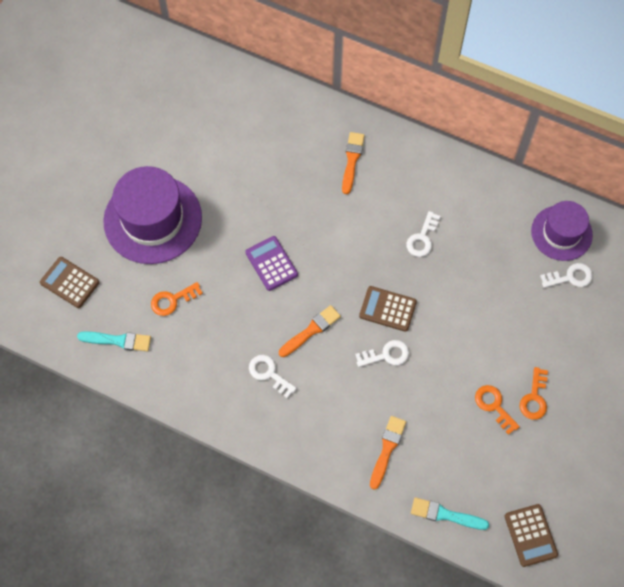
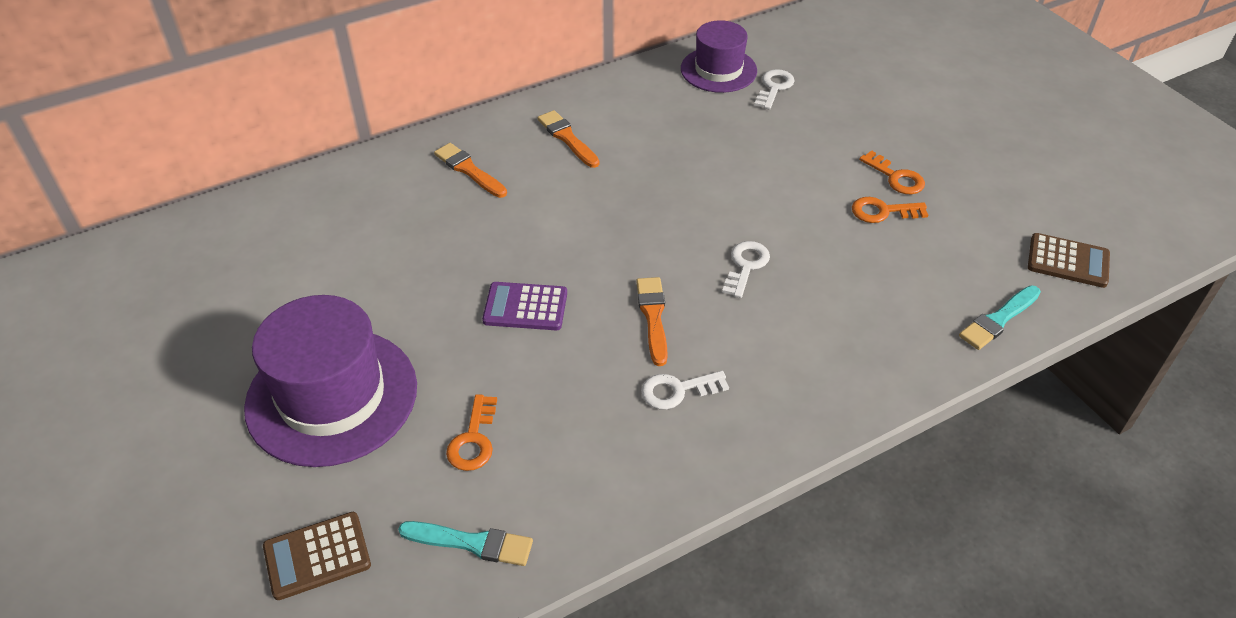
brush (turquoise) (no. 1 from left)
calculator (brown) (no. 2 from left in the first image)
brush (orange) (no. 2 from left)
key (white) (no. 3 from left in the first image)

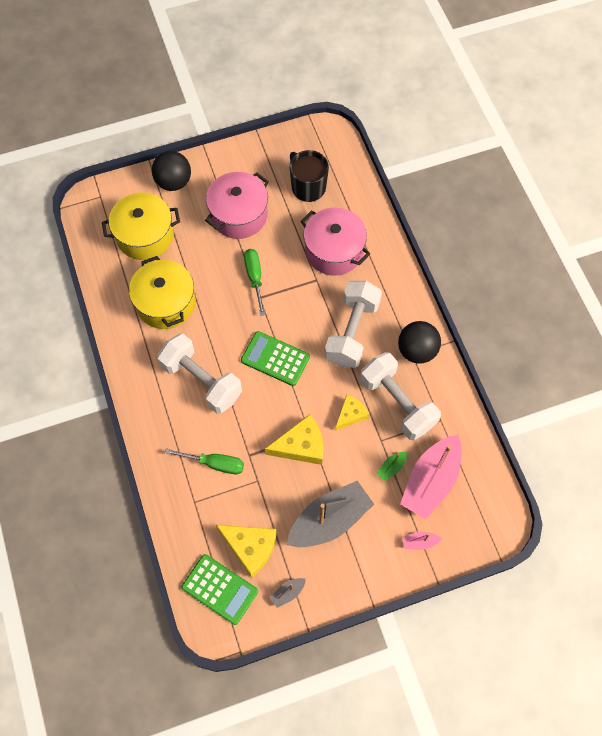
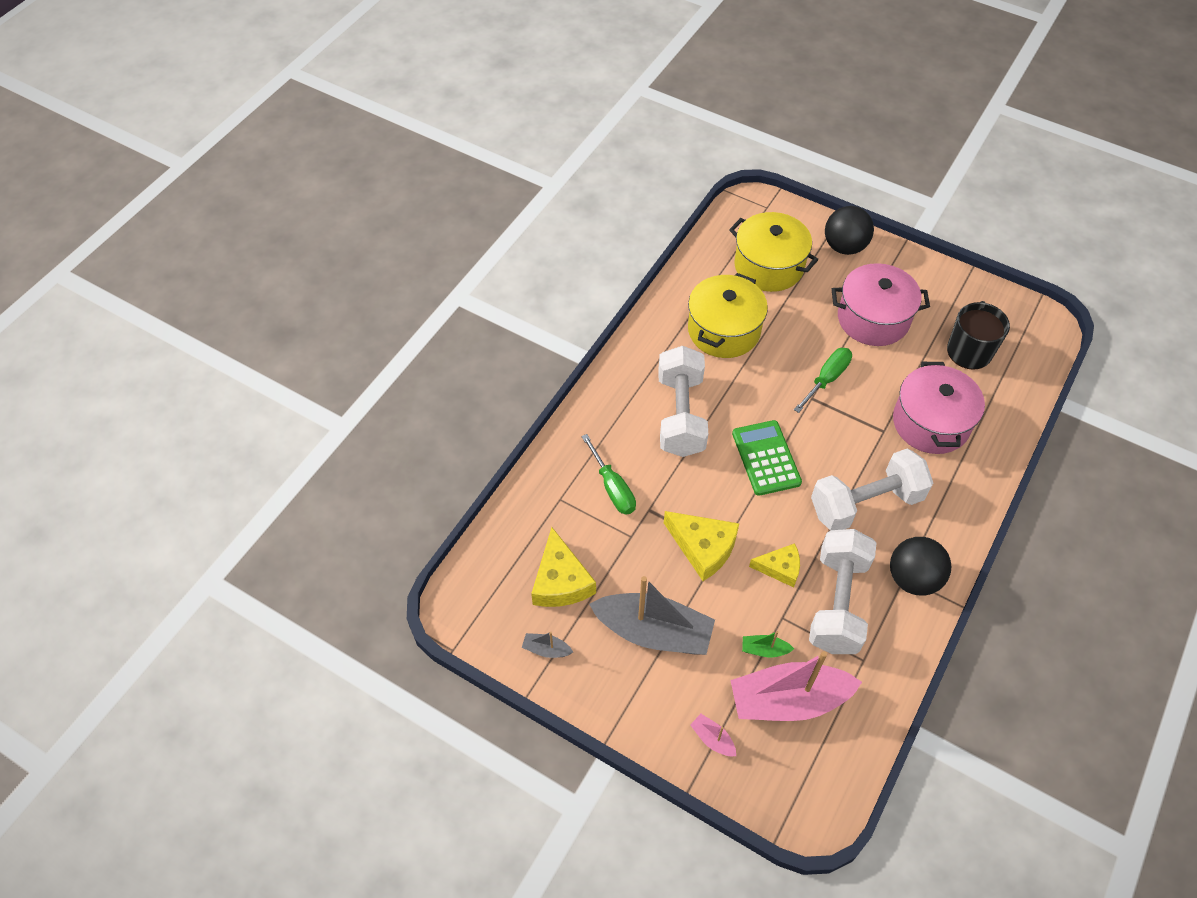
calculator (green) (no. 1 from left in the first image)

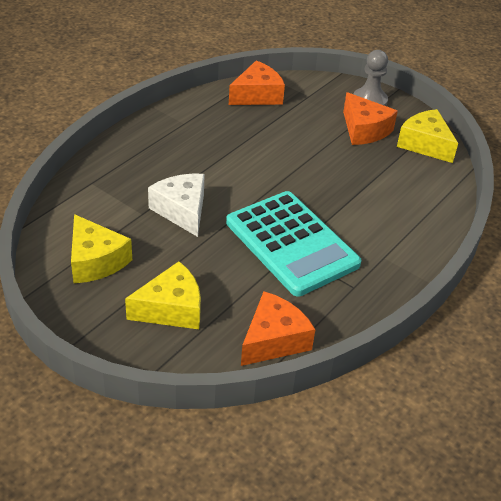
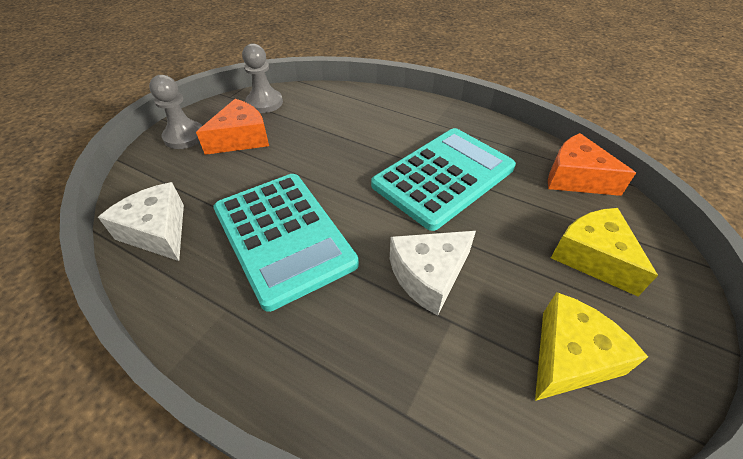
cheese (white) (no. 1 from left)
pawn (grey) (no. 2 from left)
calculator (turquoise) (no. 1 from left)

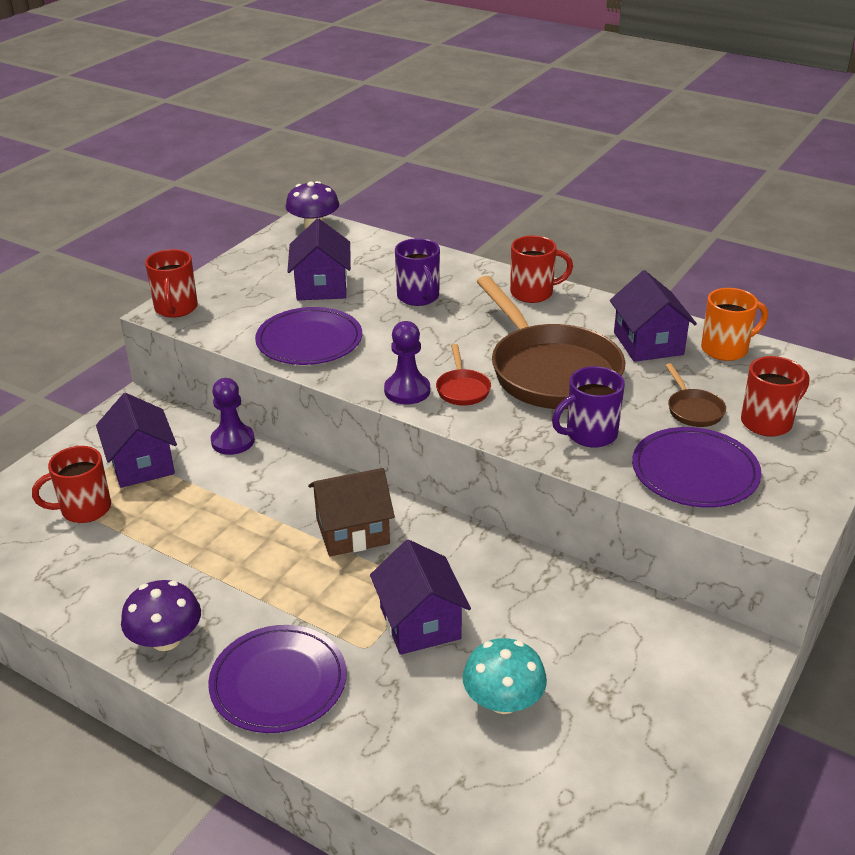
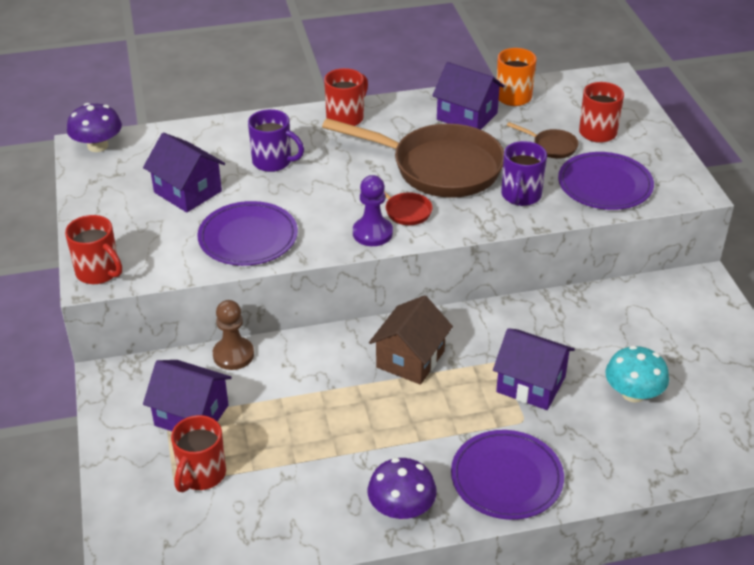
pawn (brown)

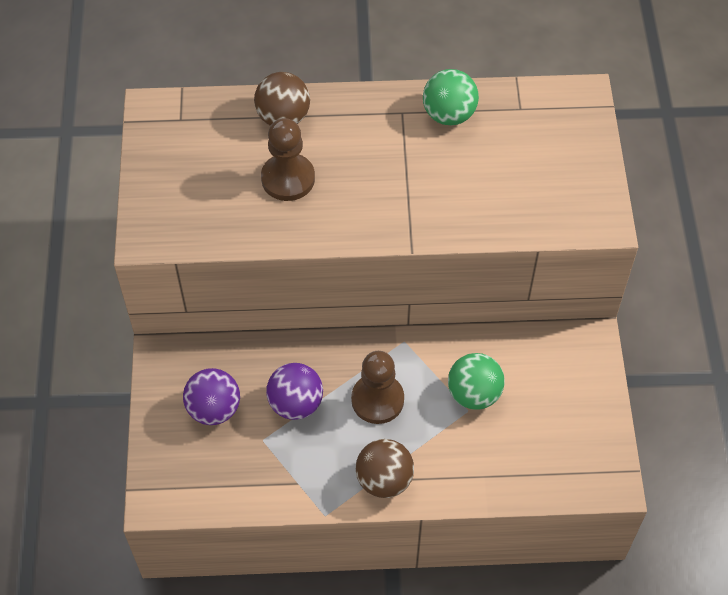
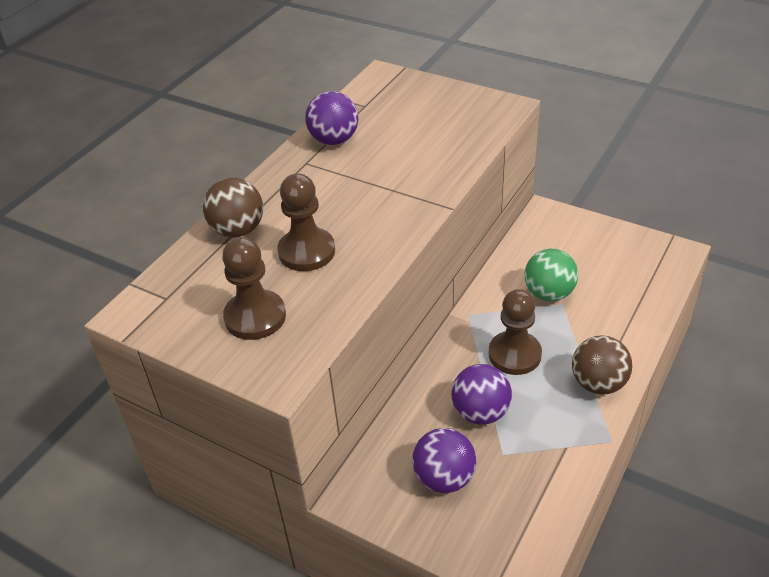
ball (purple) (no. 1 from left)
pawn (brown) (no. 1 from left)

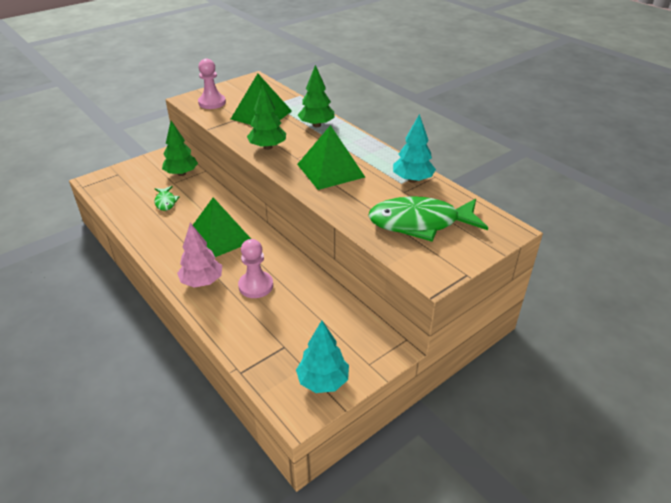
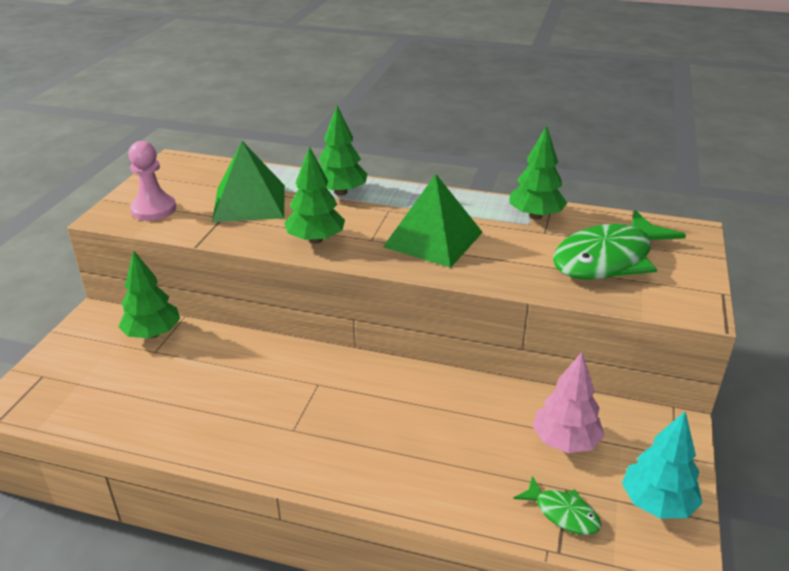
fish (green) (no. 1 from left)
tree (pink)
pyramid (green) (no. 1 from left in the first image)
pawn (pink) (no. 2 from left in the first image)
tree (green) (no. 4 from left)

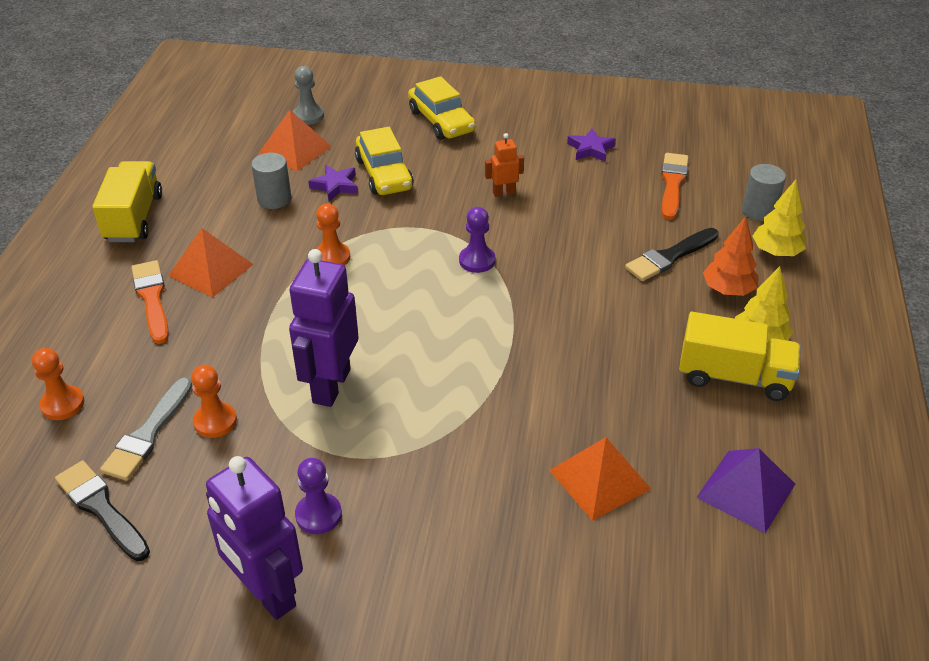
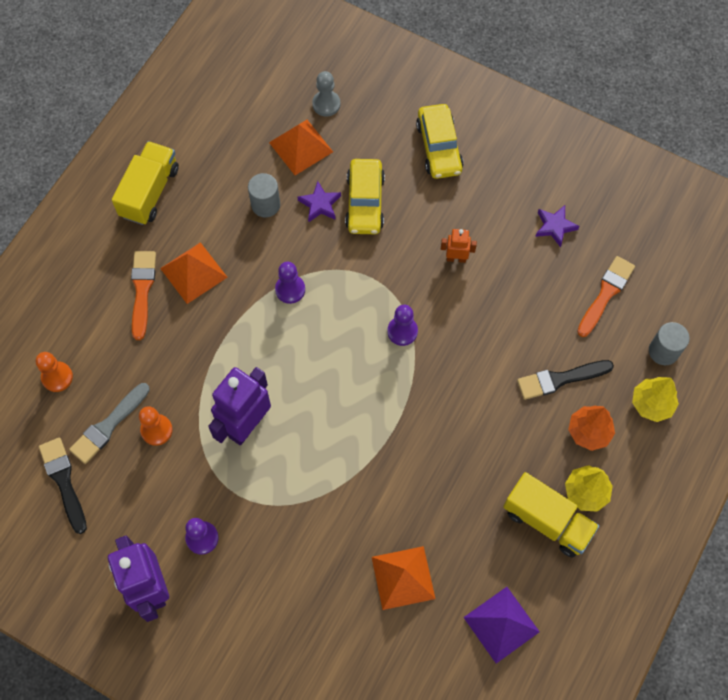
pawn (purple) (no. 2 from left)

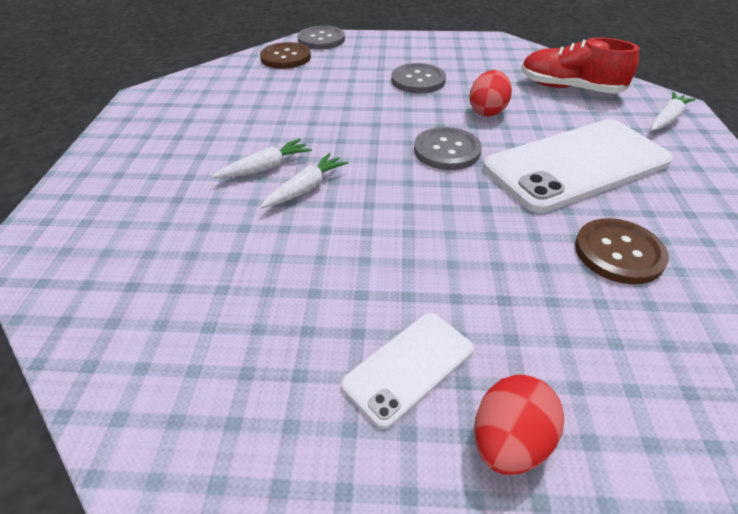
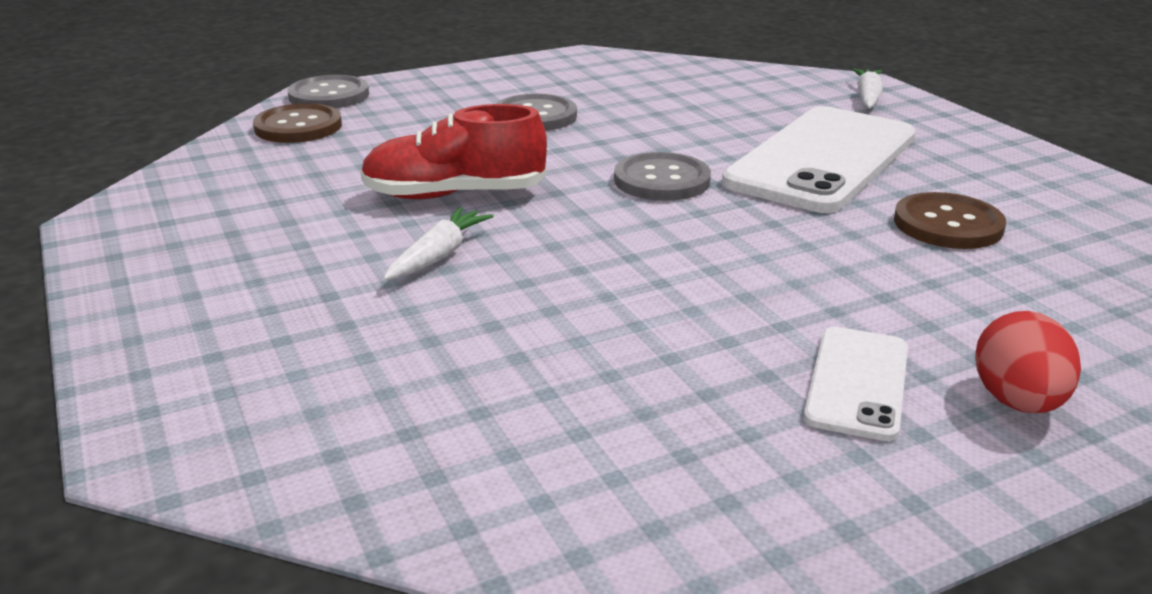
carrot (white) (no. 2 from left in the first image)
egg (red) (no. 1 from left in the first image)
shoe (red)

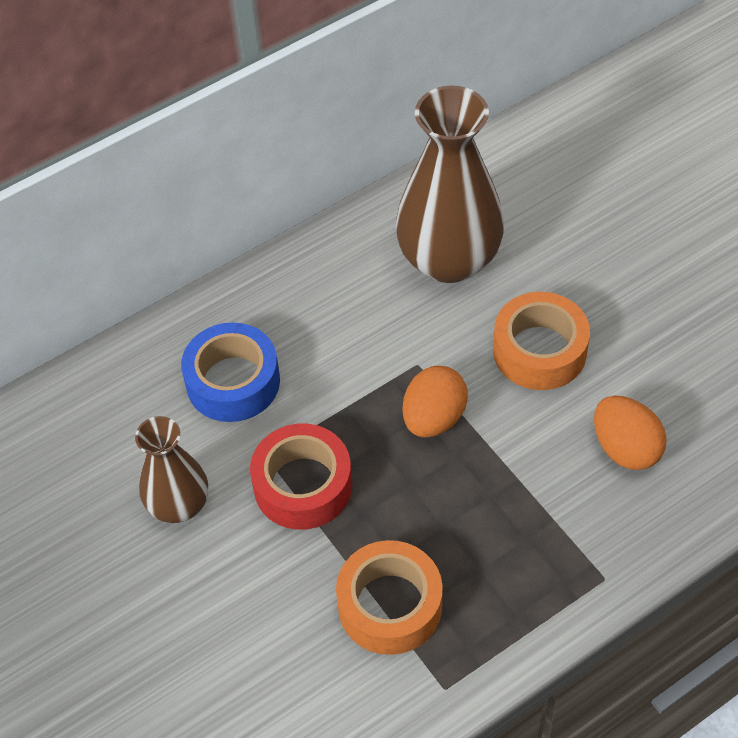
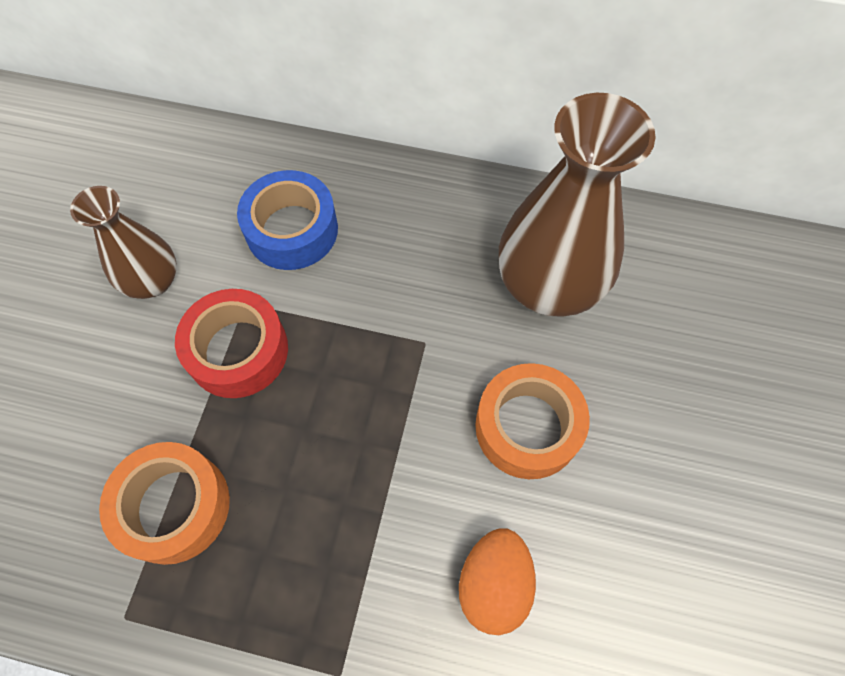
egg (orange) (no. 1 from left in the first image)

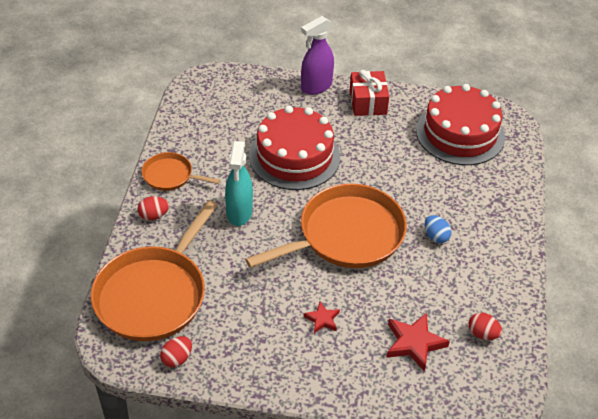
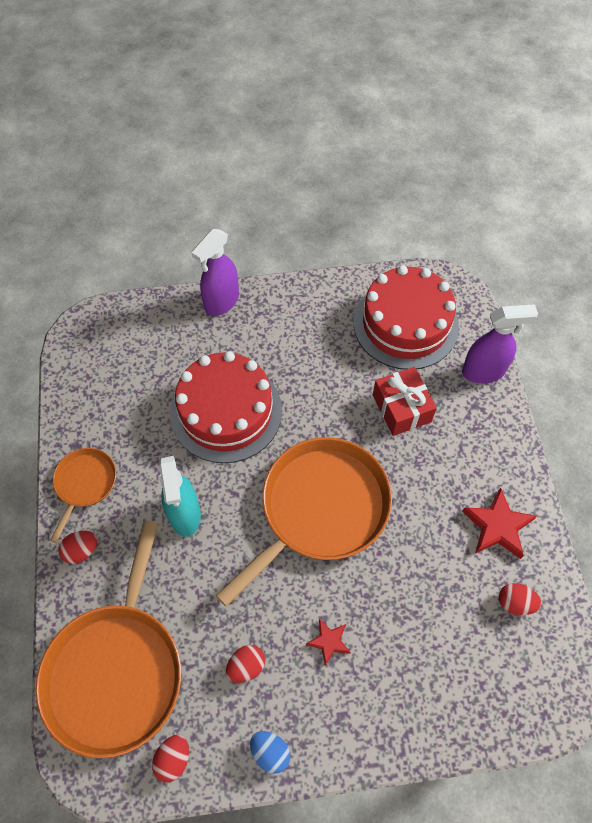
pan (orange) (no. 1 from left)
gift (red)
star (red) (no. 2 from left)
egg (blue)
egg (red) (no. 3 from left)
spray bottle (purple) (no. 2 from left)

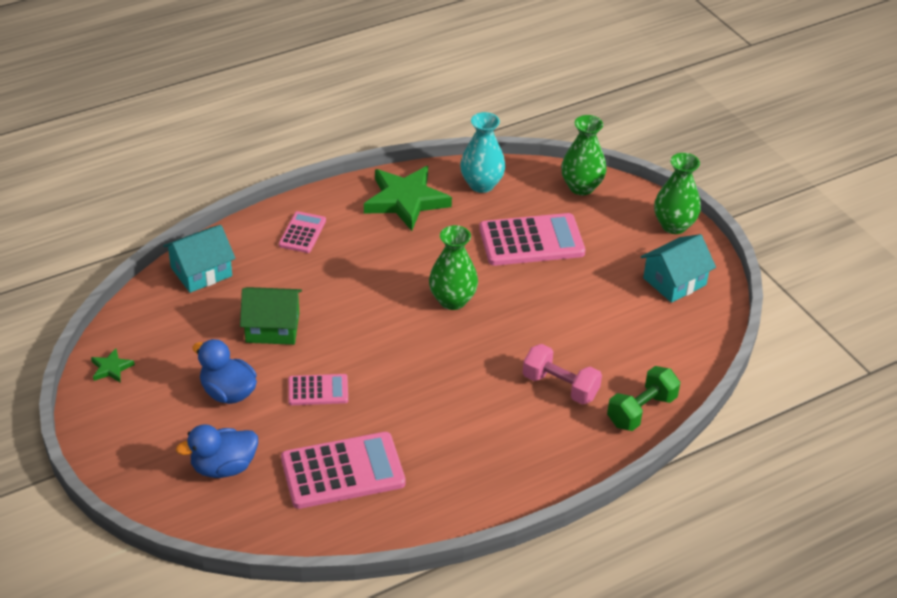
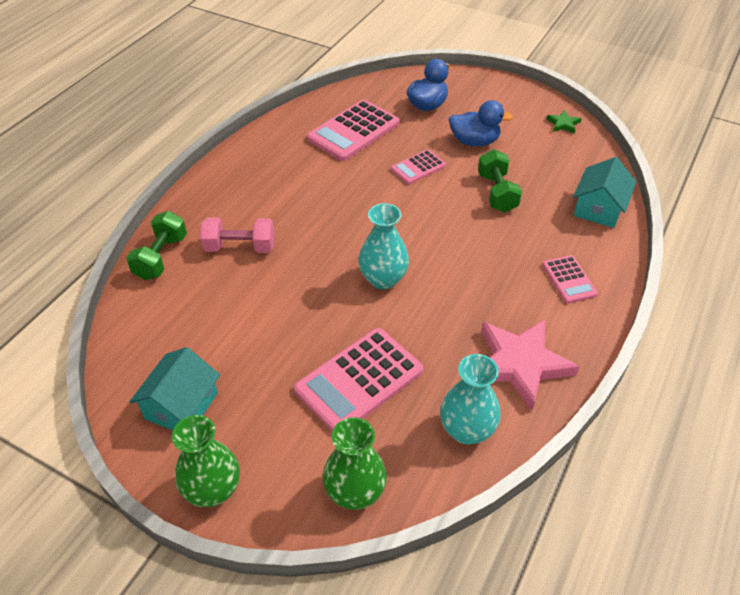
dumbbell (green) (no. 2 from left)
star (pink)
vase (turquoise) (no. 1 from left)

